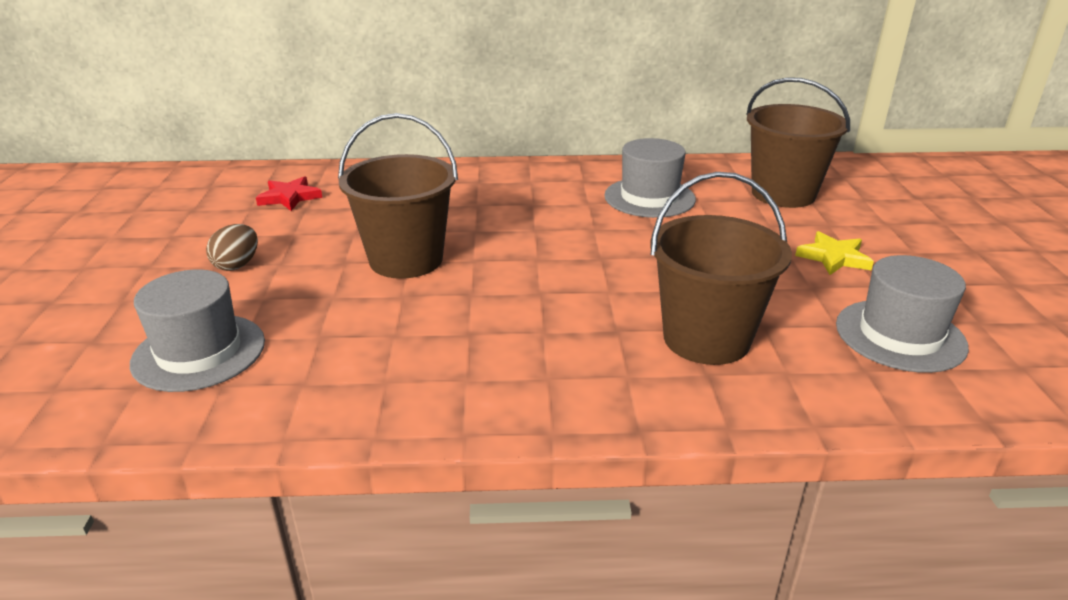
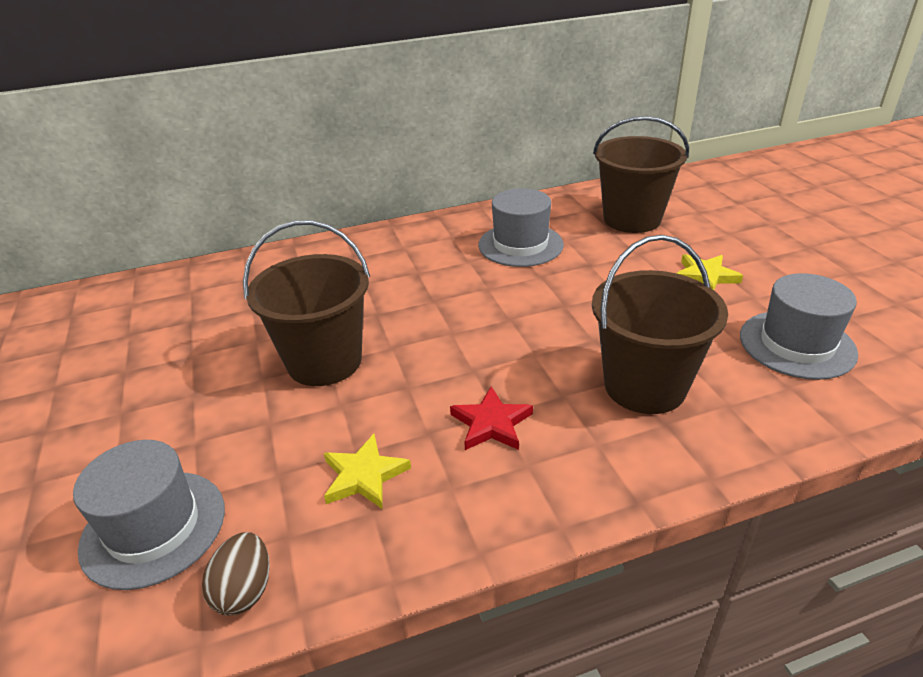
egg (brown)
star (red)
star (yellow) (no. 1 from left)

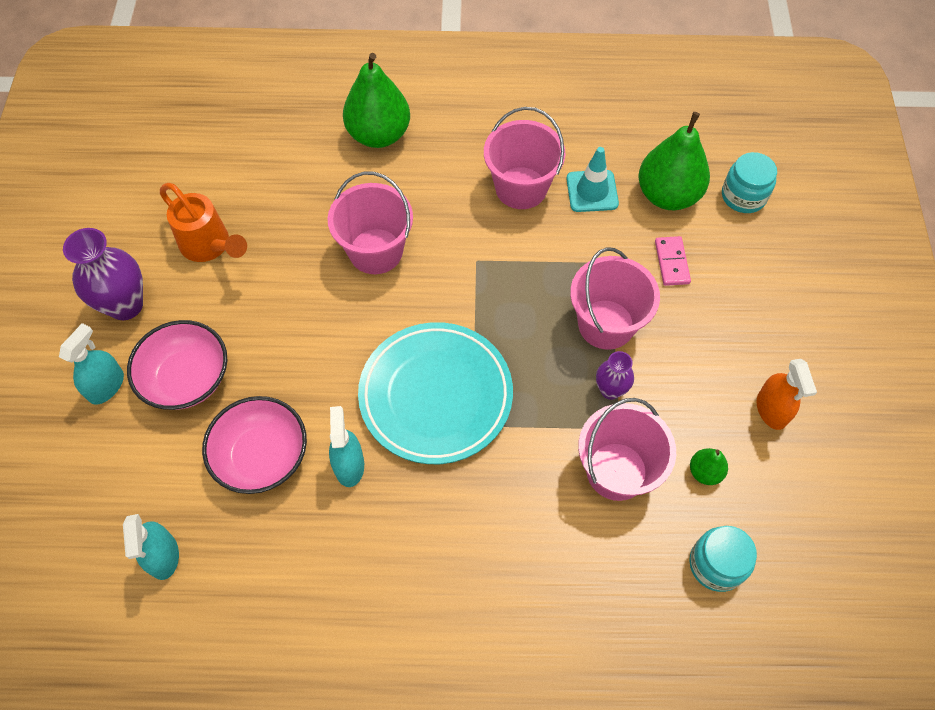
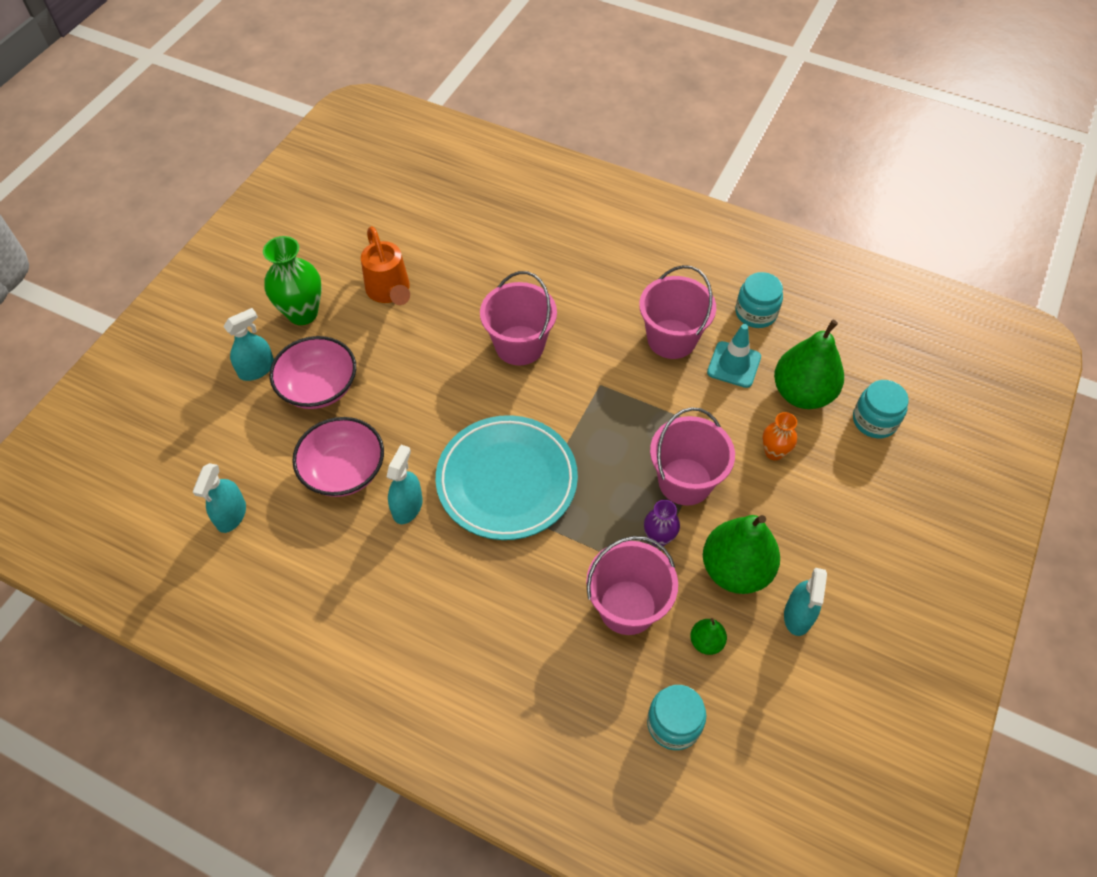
vase (green)
pear (green) (no. 2 from left)
vase (orange)
spray bottle (turquoise) (no. 4 from left)
jar (turquoise) (no. 2 from left)

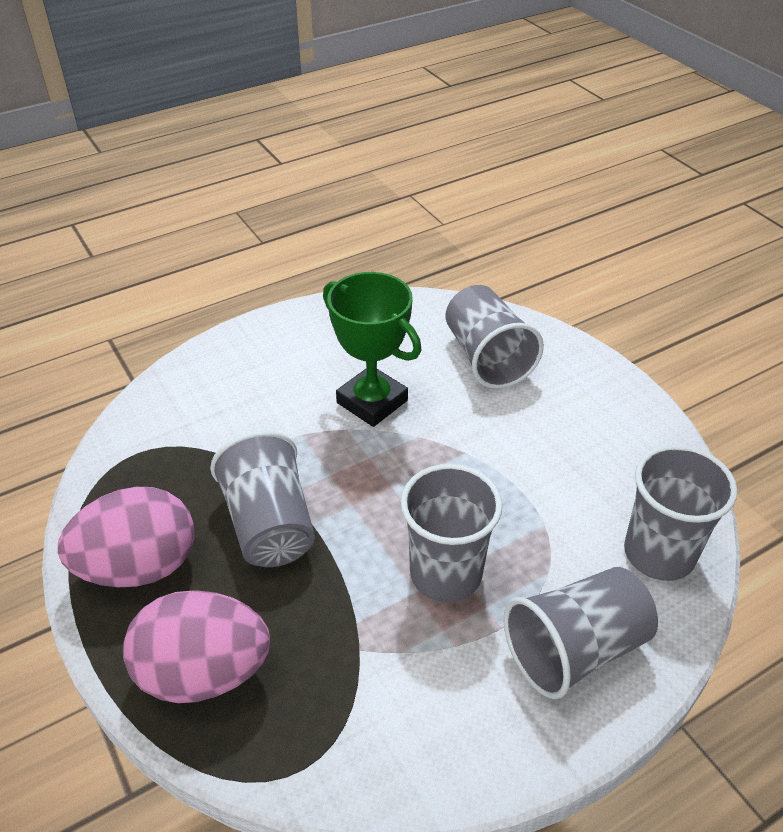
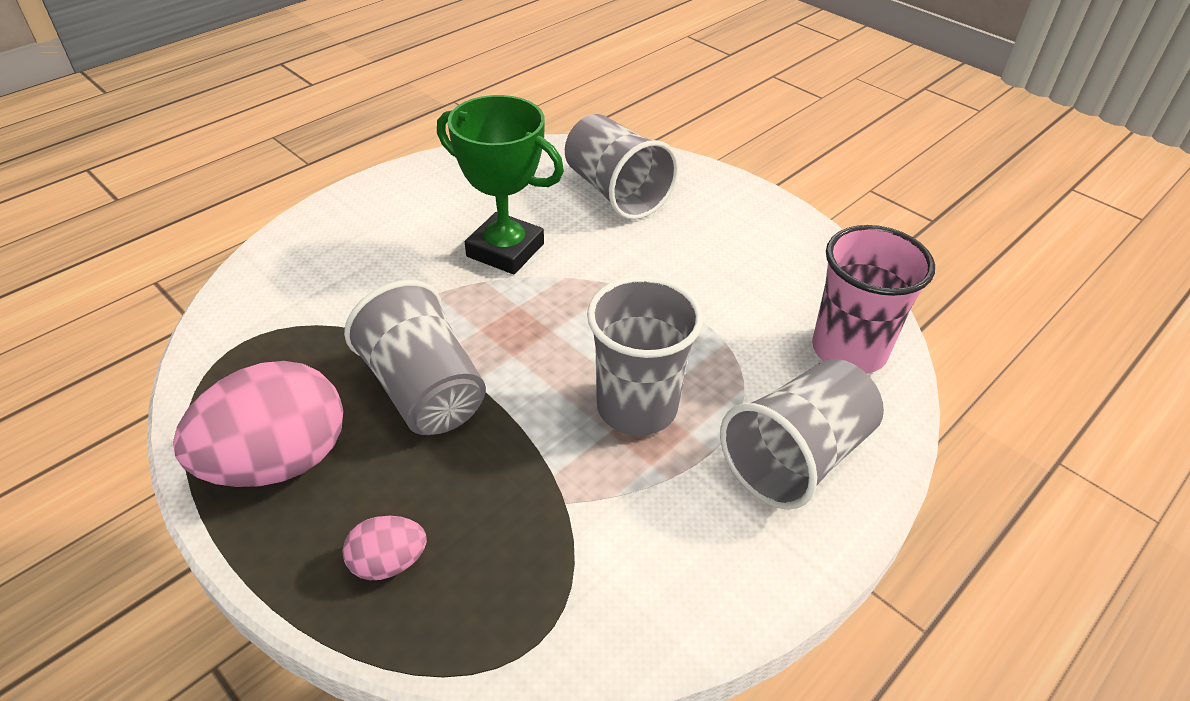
egg (pink) (no. 2 from left)
cup (pink)

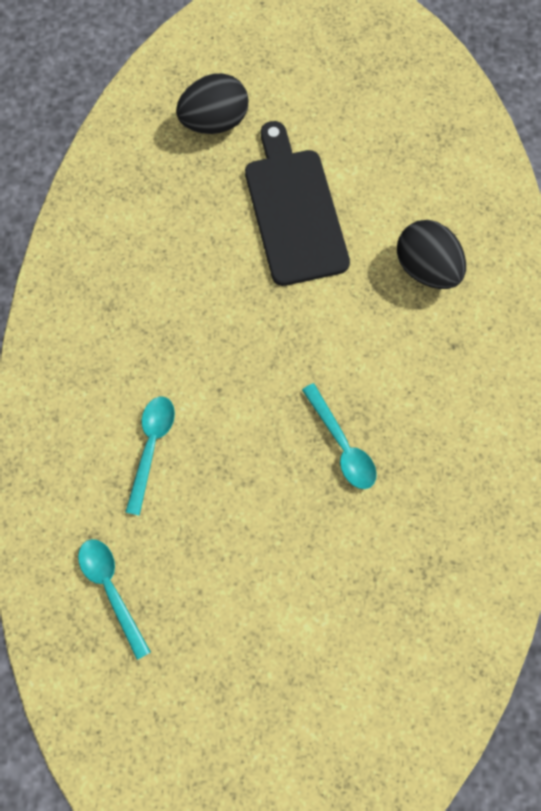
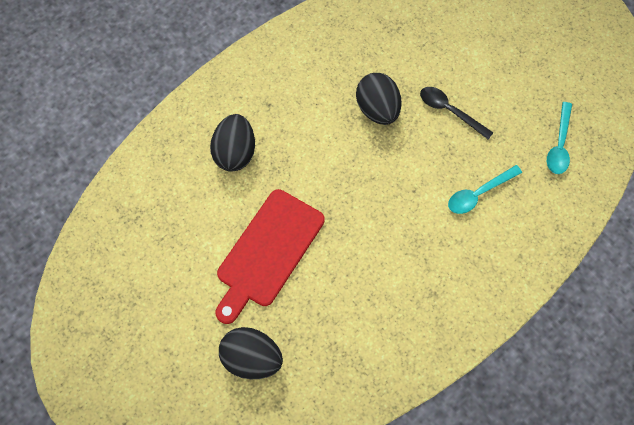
cutting board (red)
egg (black) (no. 3 from left)
spoon (black)

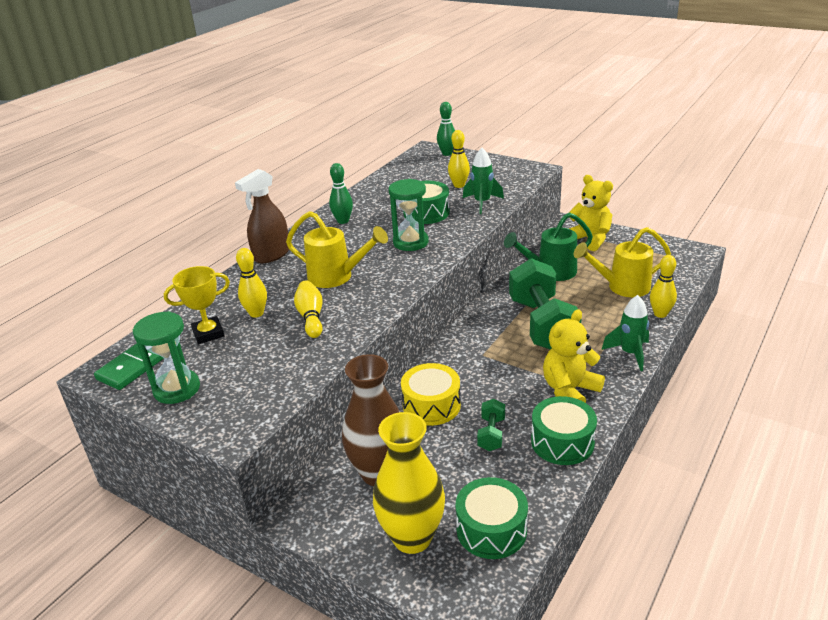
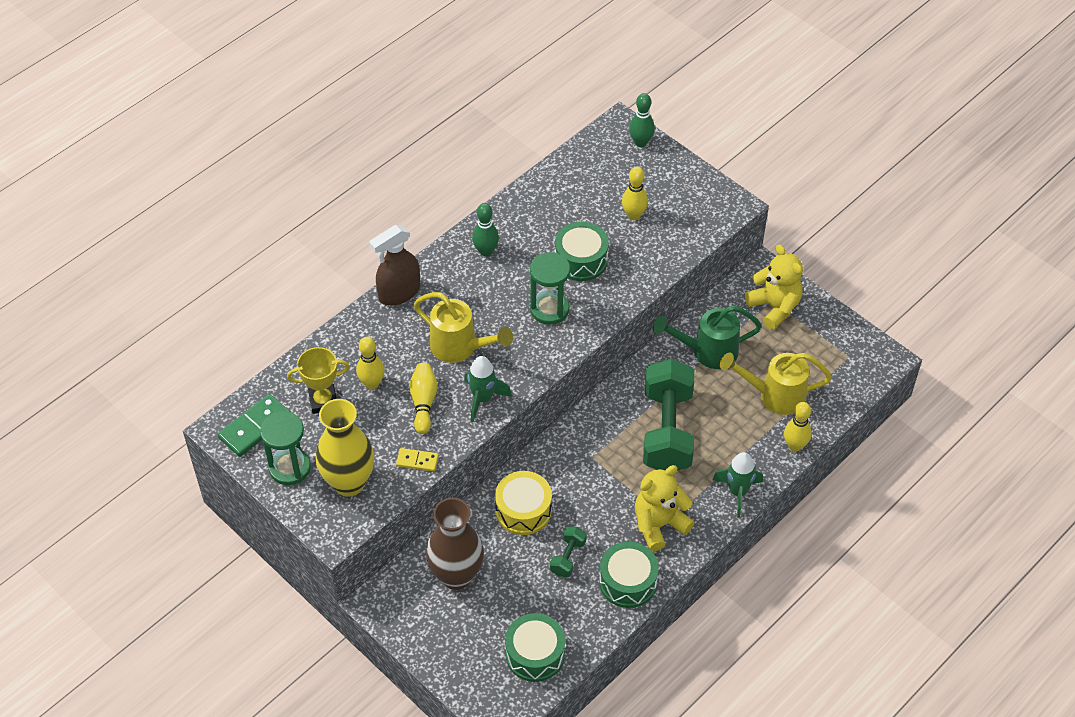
vase (yellow)
rocket (green) (no. 1 from left)
domino (yellow)

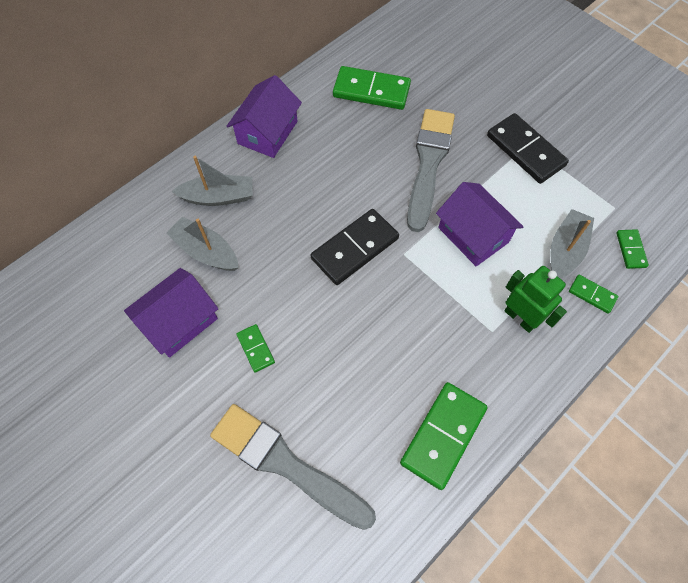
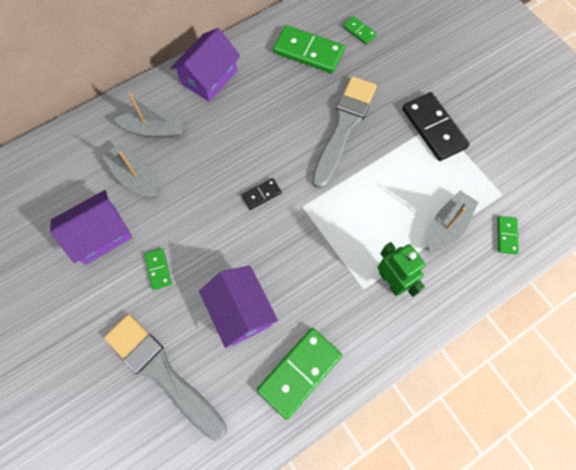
domino (black) (no. 1 from left)
house (purple) (no. 3 from left)
domino (green) (no. 4 from left)

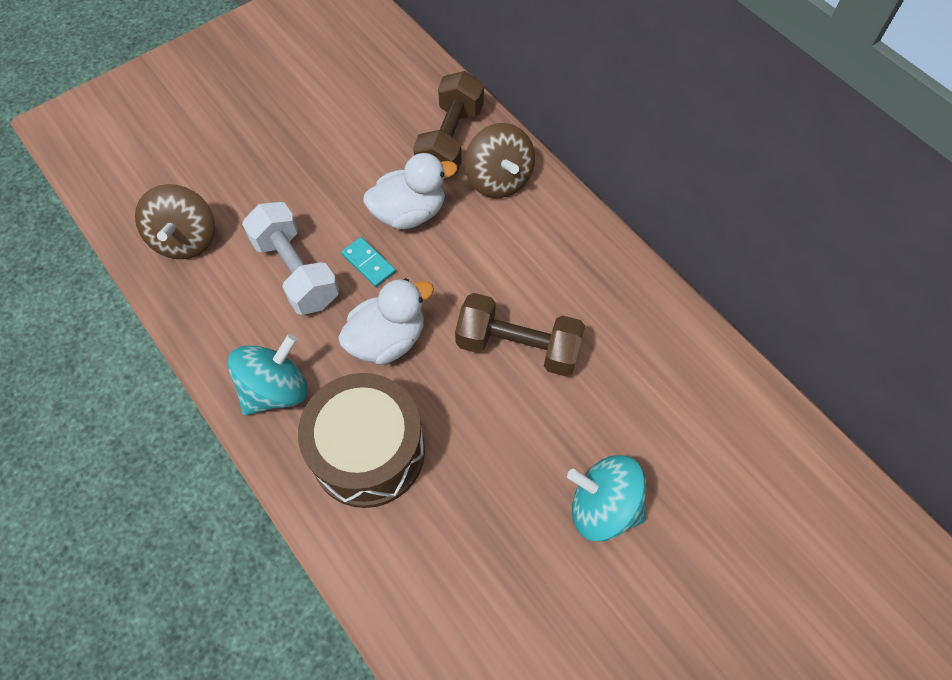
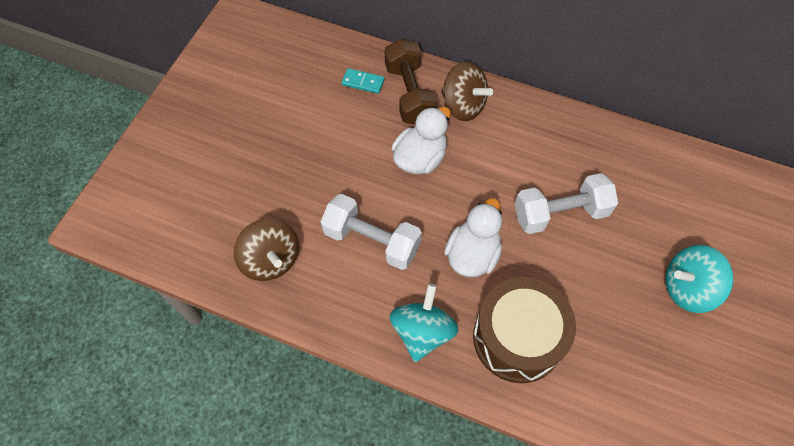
domino (turquoise)
dumbbell (white) (no. 2 from left)

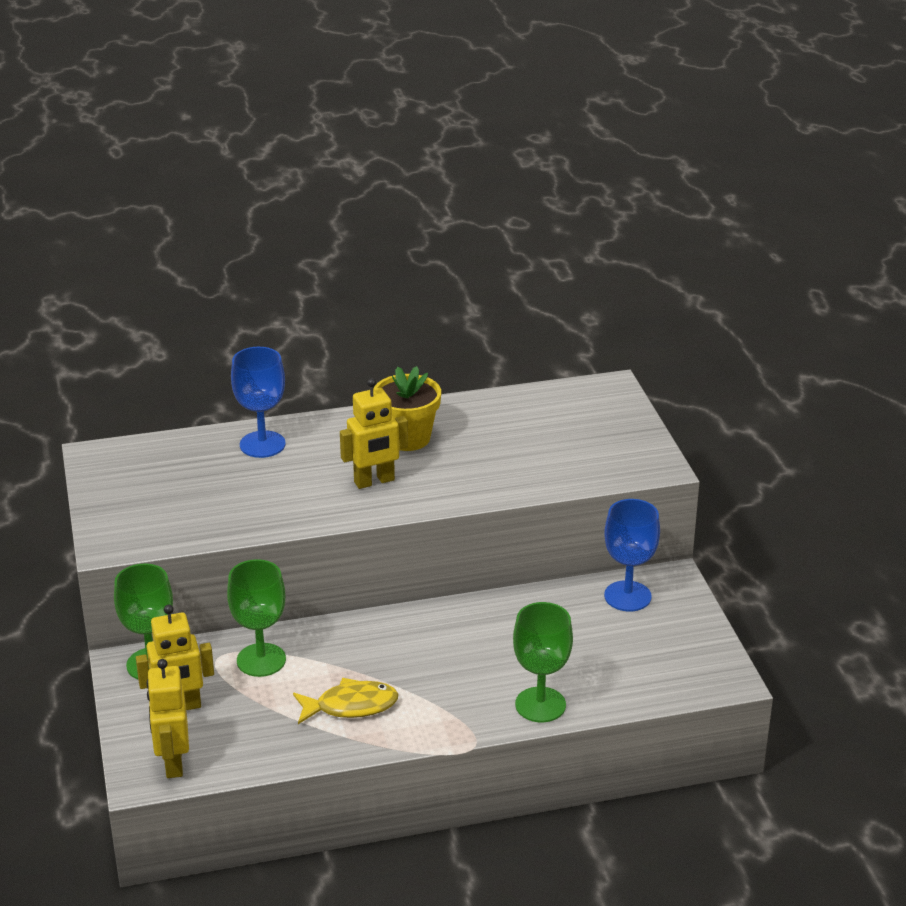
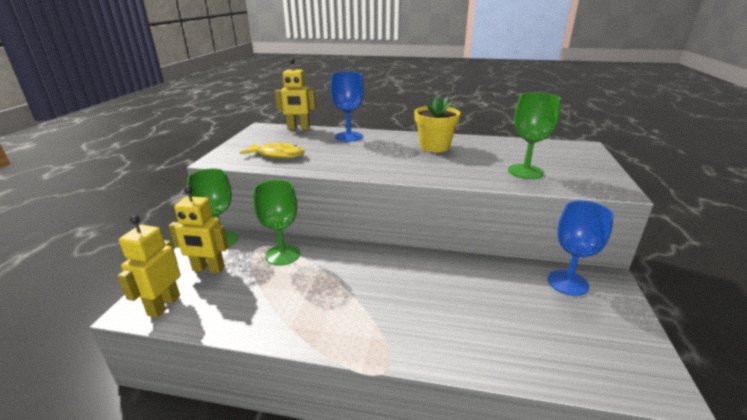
fish (yellow)
robot (yellow) (no. 3 from left)
goblet (green) (no. 3 from left)

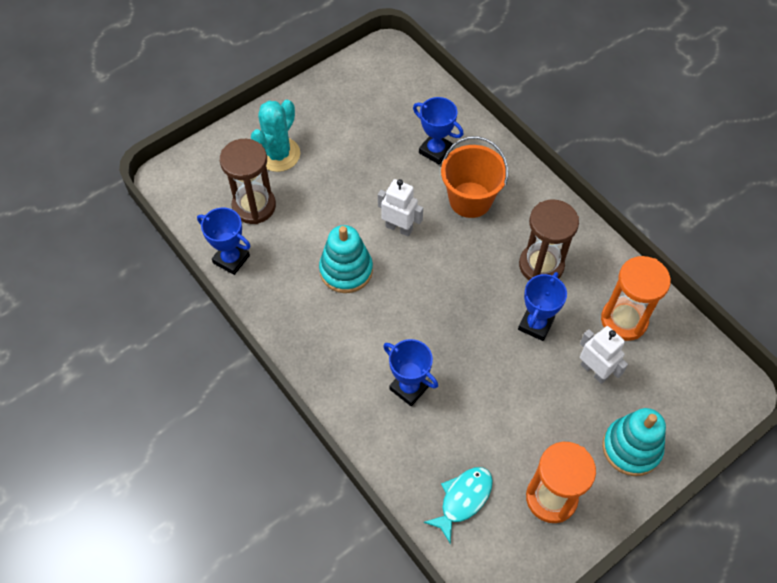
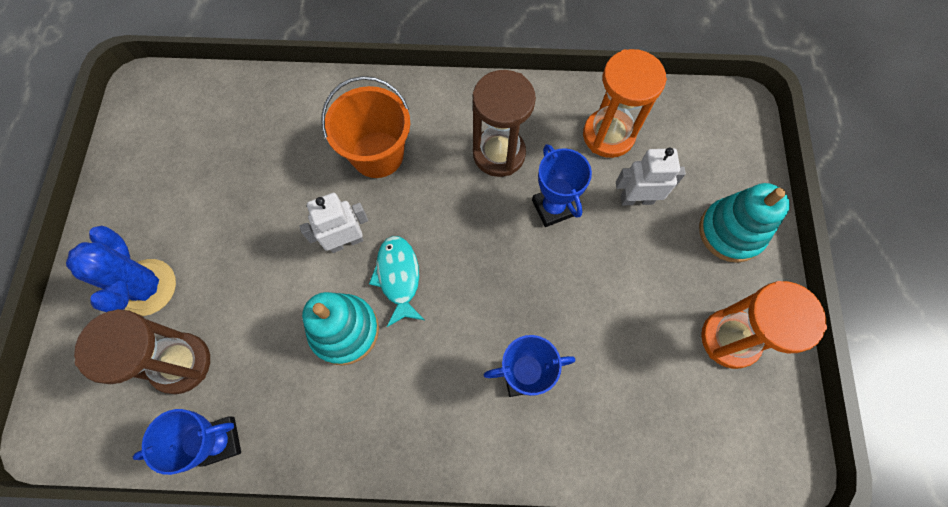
cactus (blue)
trophy (blue) (no. 3 from left in the first image)
fish (turquoise)

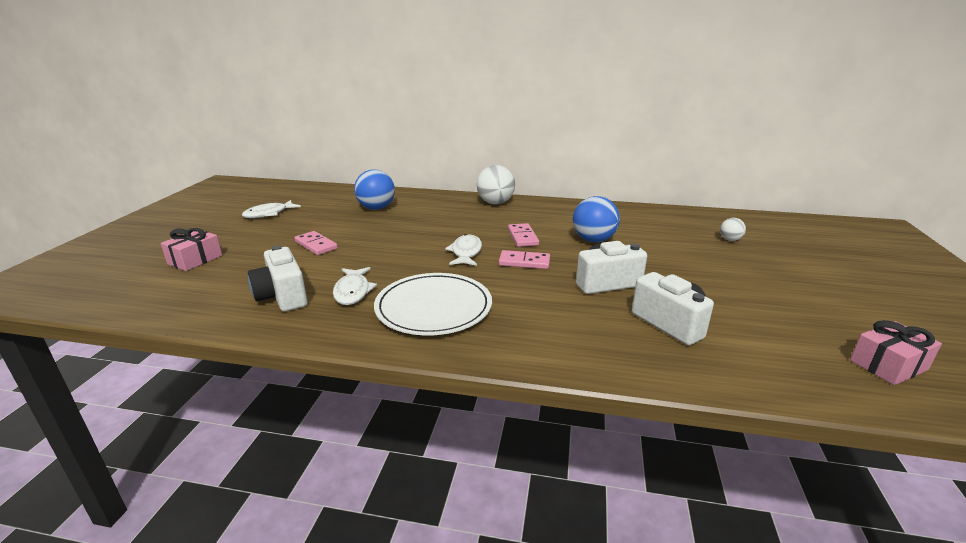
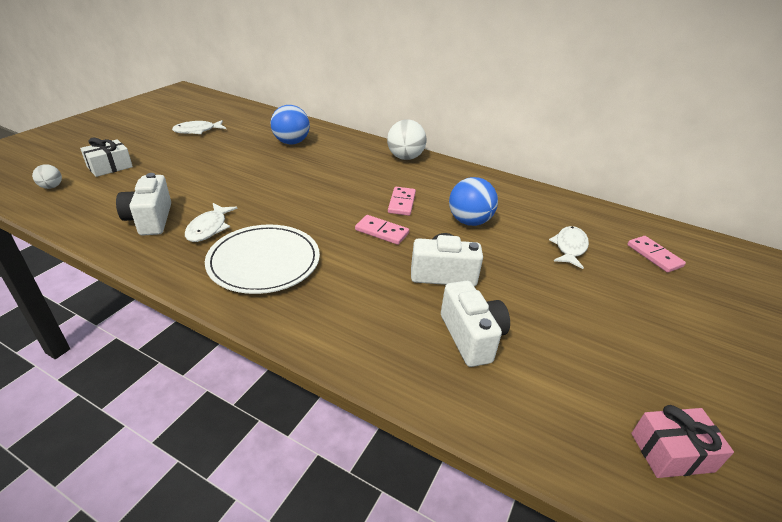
gift (white)
domino (pink) (no. 3 from left)
fish (white) (no. 3 from left)
ball (white) (no. 1 from left)

